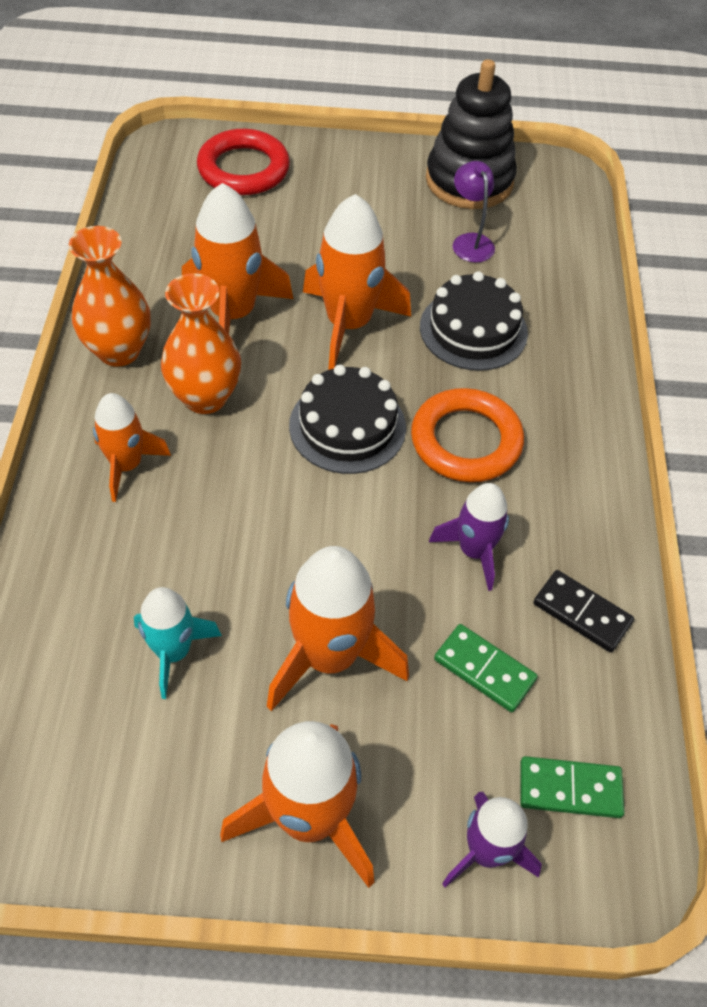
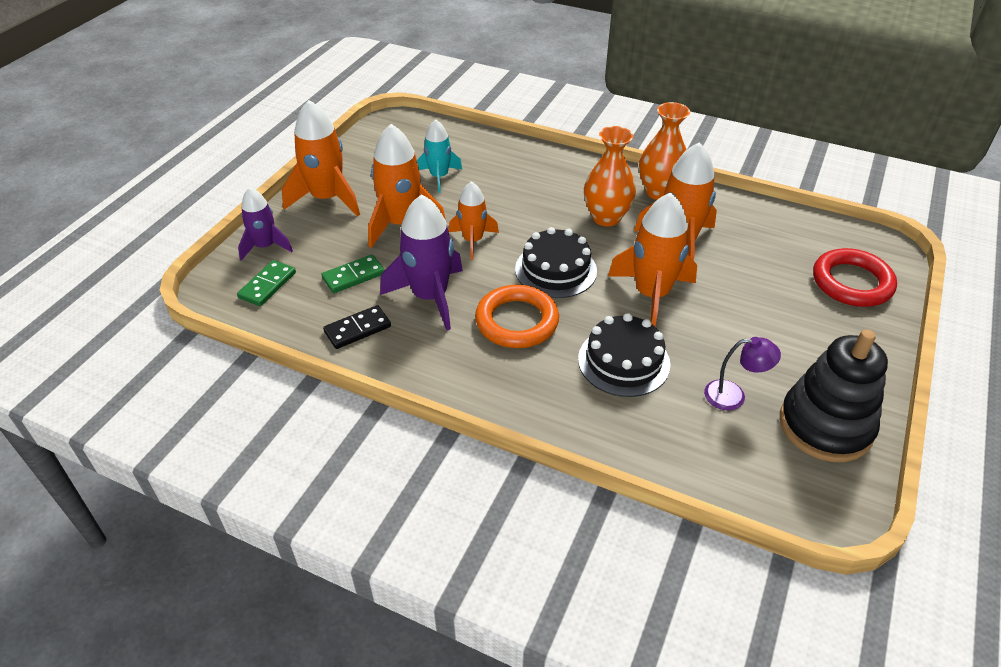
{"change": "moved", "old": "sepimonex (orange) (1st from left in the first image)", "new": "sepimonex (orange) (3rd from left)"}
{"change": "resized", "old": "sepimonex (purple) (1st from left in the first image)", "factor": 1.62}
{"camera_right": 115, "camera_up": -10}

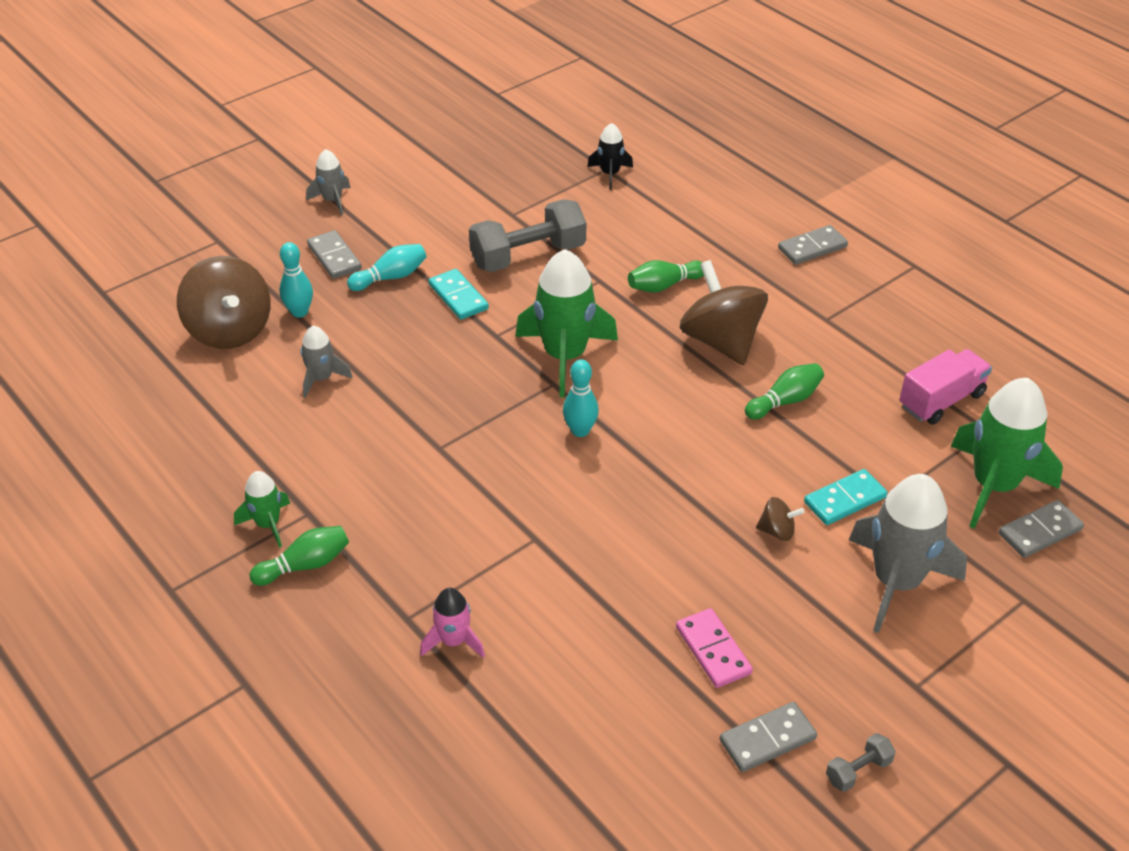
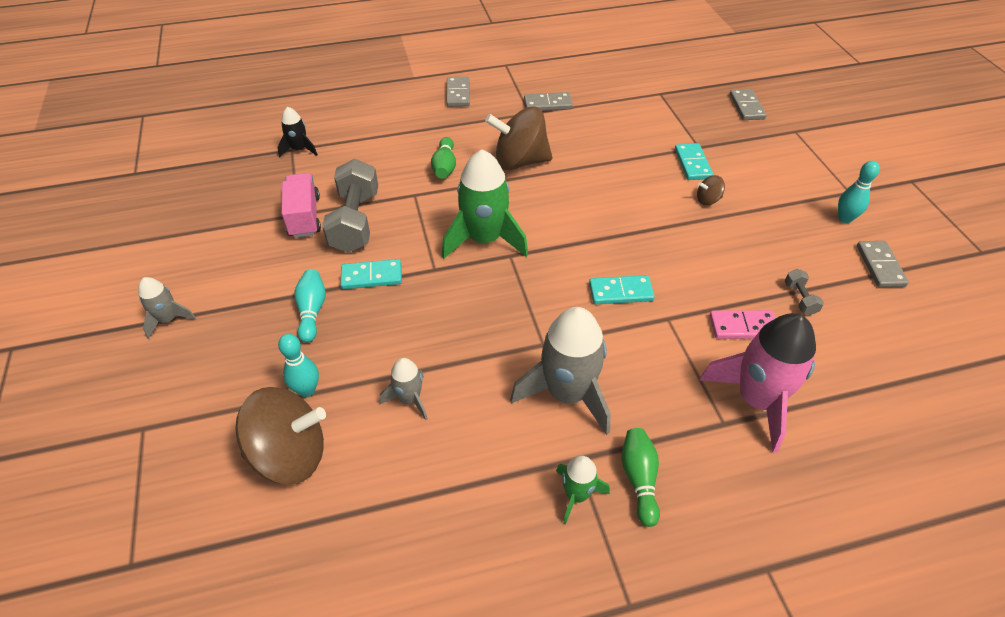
{"change": "moved", "old": "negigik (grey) (1st from left in the first image)", "new": "negigik (grey) (2nd from left)"}
{"change": "resized", "old": "sepimonex (pink)", "factor": 1.95}
{"change": "moved", "old": "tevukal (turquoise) (3rd from left)"}
{"change": "moved", "old": "negigik (pink)"}
{"change": "removed", "old": "tevukal (green) (3rd from left)"}
{"change": "turned", "old": "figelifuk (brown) (3rd from left)", "degrees": -135}
{"change": "moved", "old": "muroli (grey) (2nd from left)"}
{"change": "moved", "old": "sepimonex (grey) (3rd from left)"}
{"change": "moved", "old": "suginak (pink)"}
{"change": "removed", "old": "sepimonex (green) (3rd from left)"}
{"change": "added", "new": "negigik (turquoise) (2nd from left)"}
{"camera_right": -65, "camera_up": 5}

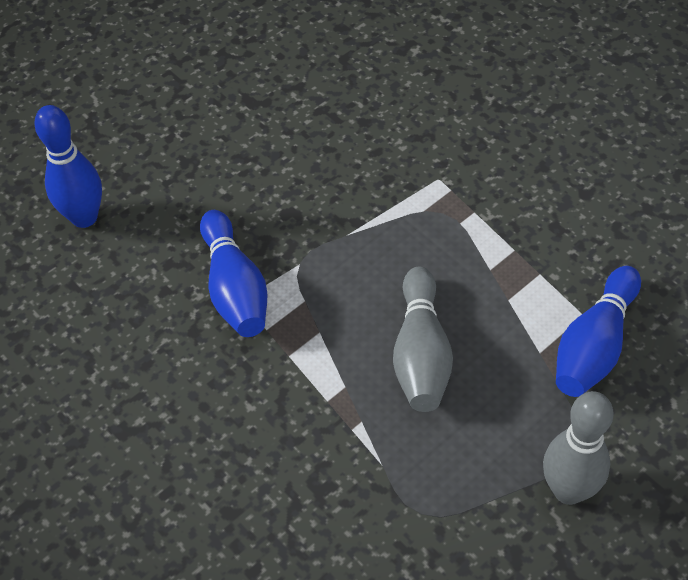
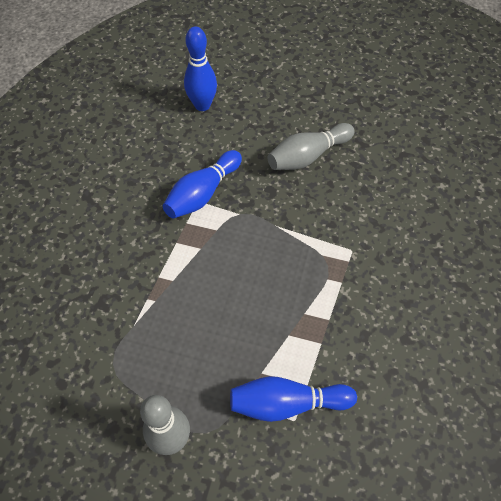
{"change": "moved", "old": "tevukal (grey) (1st from left in the first image)", "new": "tevukal (grey) (2nd from left)"}
{"camera_right": 55, "camera_up": 5}

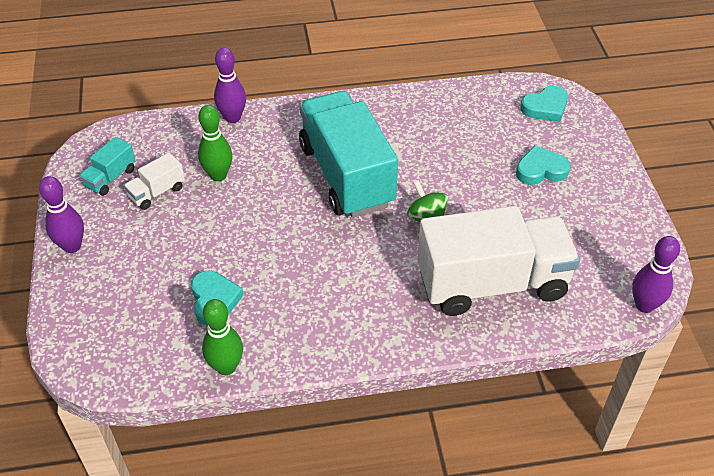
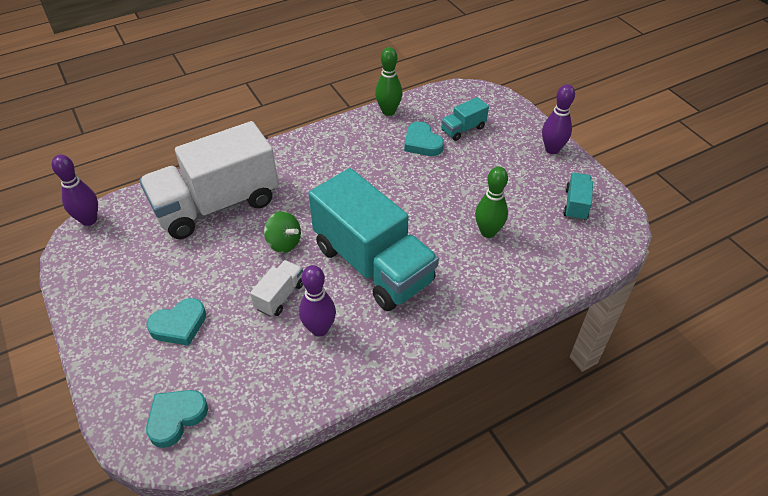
{"change": "moved", "old": "suginak (white) (1st from left in the first image)", "new": "suginak (white) (2nd from left)"}
{"change": "moved", "old": "tevukal (purple) (2nd from left)"}
{"change": "added", "new": "suginak (turquoise) (2nd from left)"}
{"camera_right": 160, "camera_up": 0}

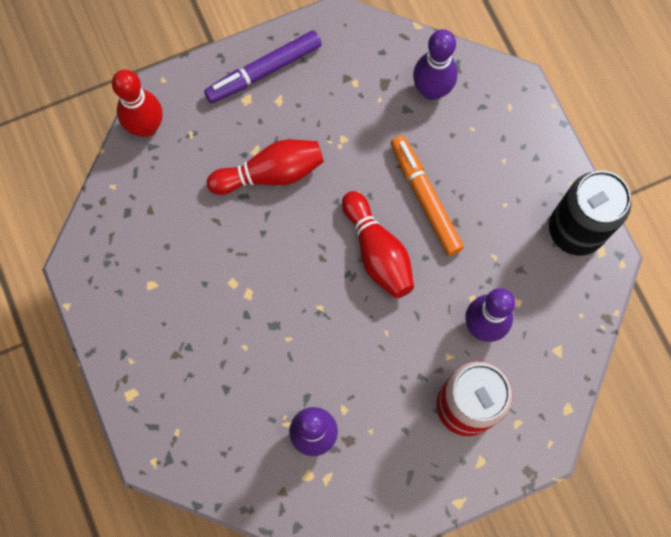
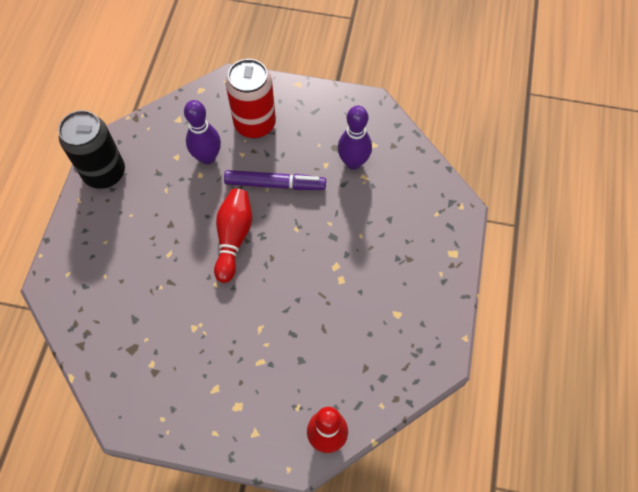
{"change": "moved", "old": "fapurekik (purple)"}
{"change": "removed", "old": "tevukal (red) (2nd from left)"}
{"change": "removed", "old": "fapurekik (orange)"}
{"change": "removed", "old": "tevukal (purple) (2nd from left)"}
{"camera_right": -145, "camera_up": -10}

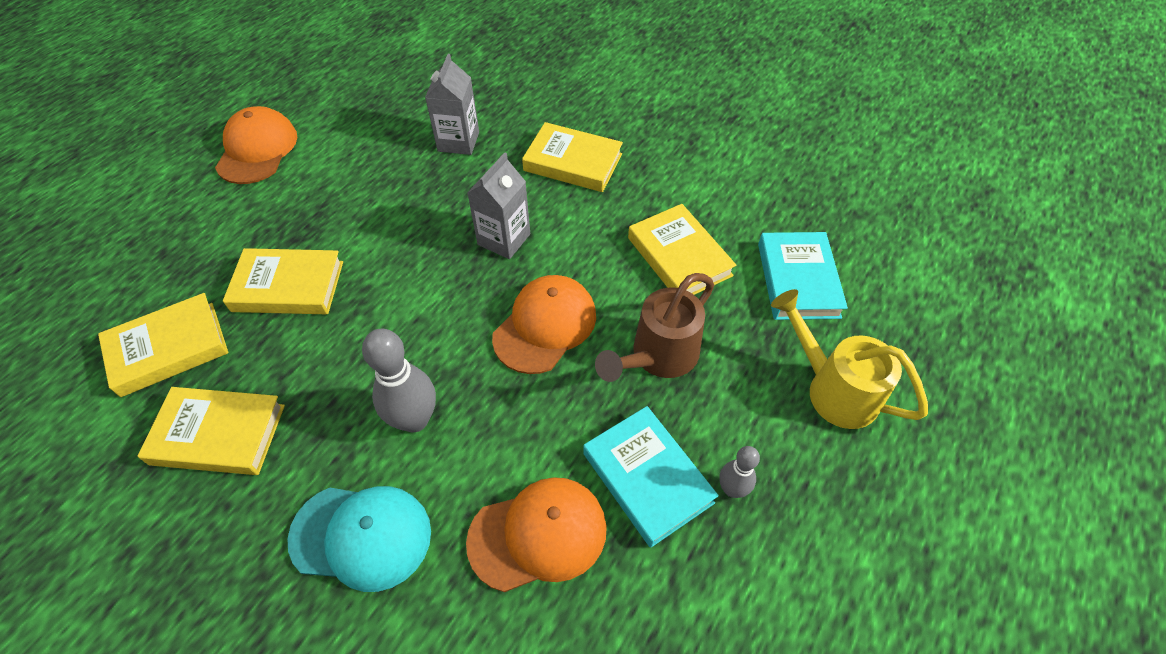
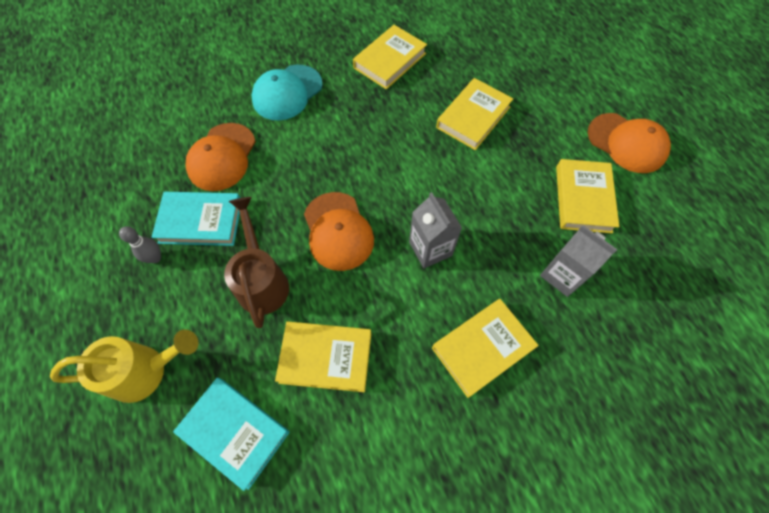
{"change": "moved", "old": "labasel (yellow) (1st from left in the first image)", "new": "labasel (yellow) (5th from left)"}
{"change": "removed", "old": "tevukal (grey) (1st from left)"}
{"camera_right": 125, "camera_up": 10}

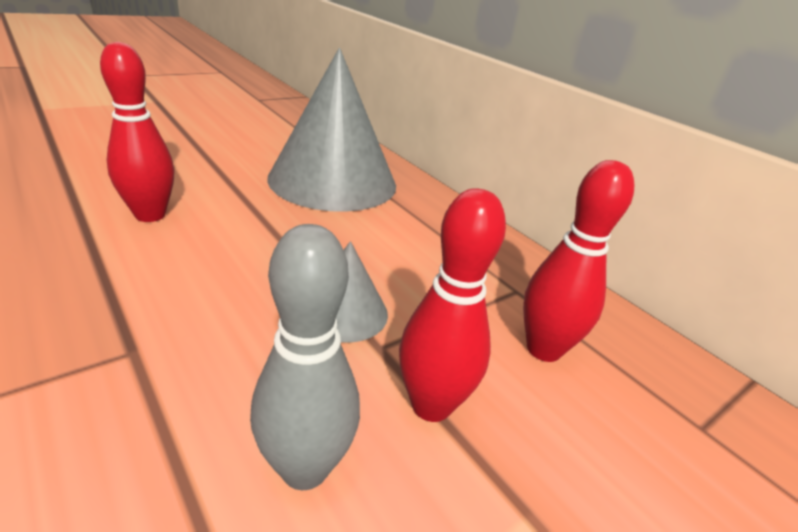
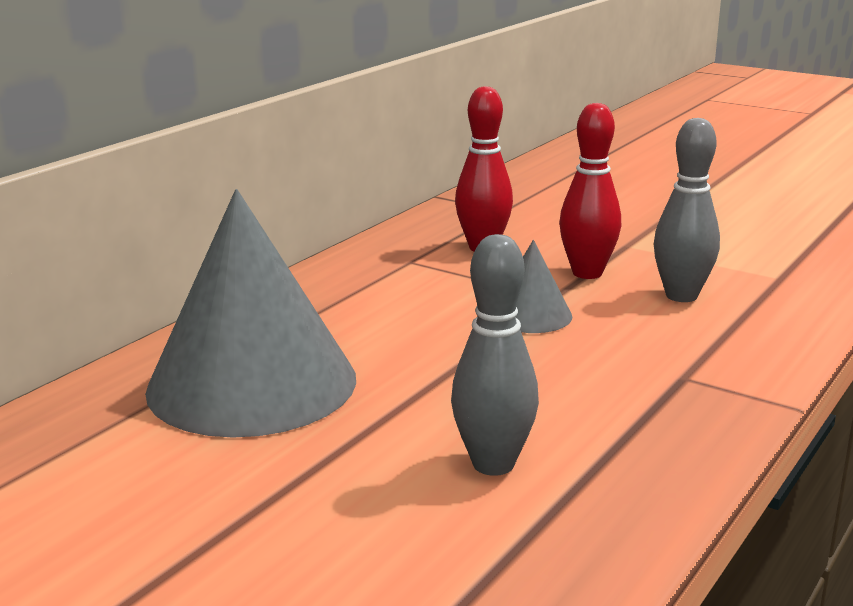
{"change": "recoloured", "old": "tevukal (red) (1st from left)", "new": "tevukal (grey) (1st from left)"}
{"camera_right": -105, "camera_up": -10}

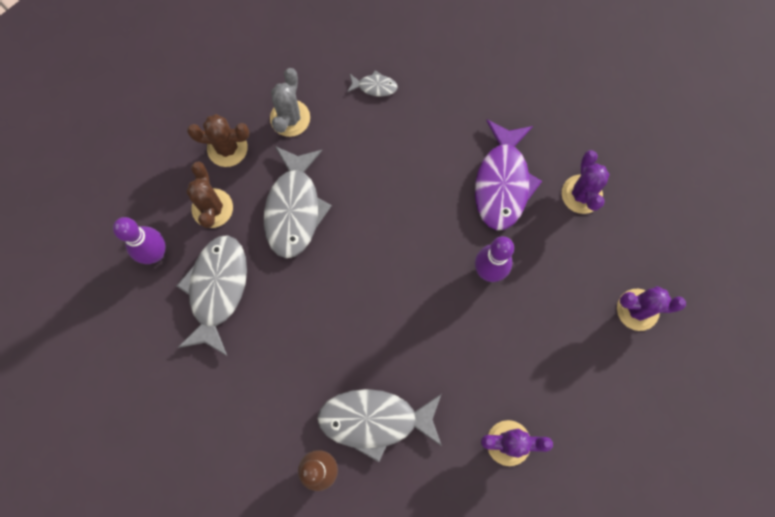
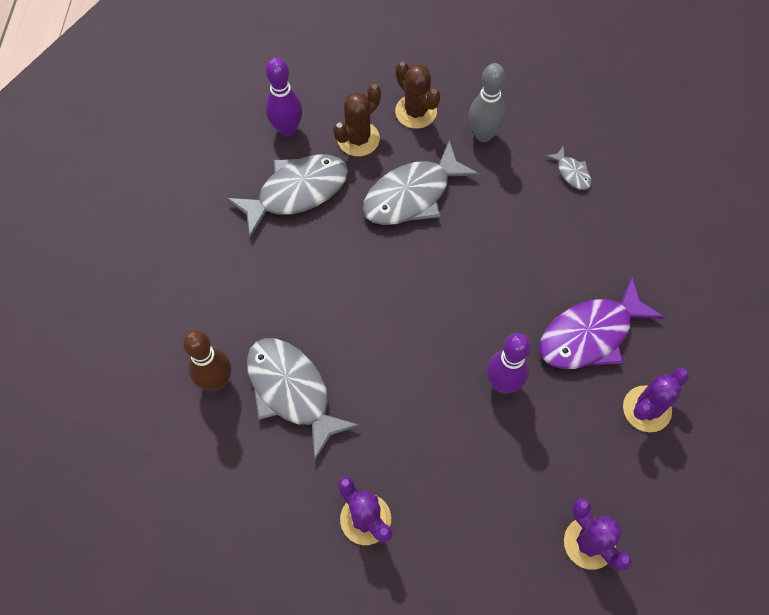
{"change": "replaced", "old": "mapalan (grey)", "new": "tevukal (grey)"}
{"camera_right": 50, "camera_up": -10}

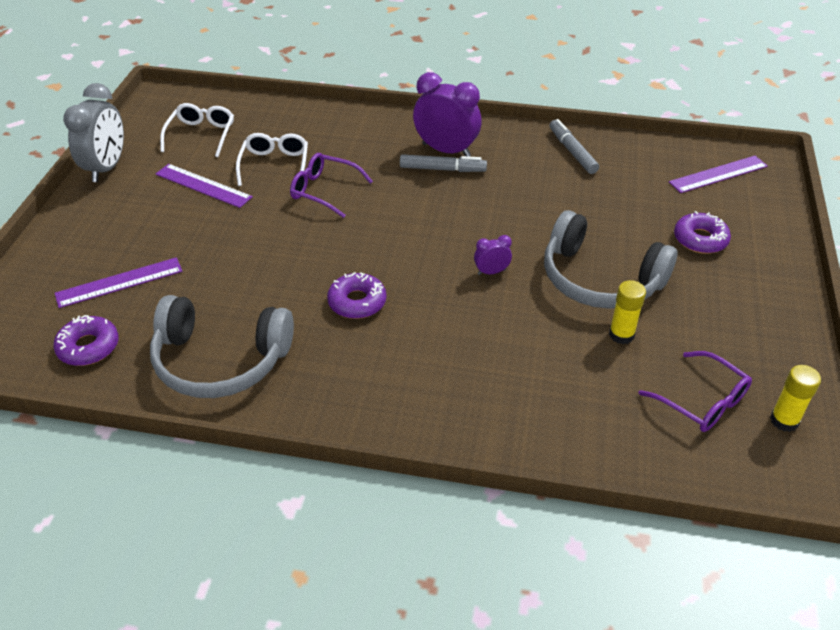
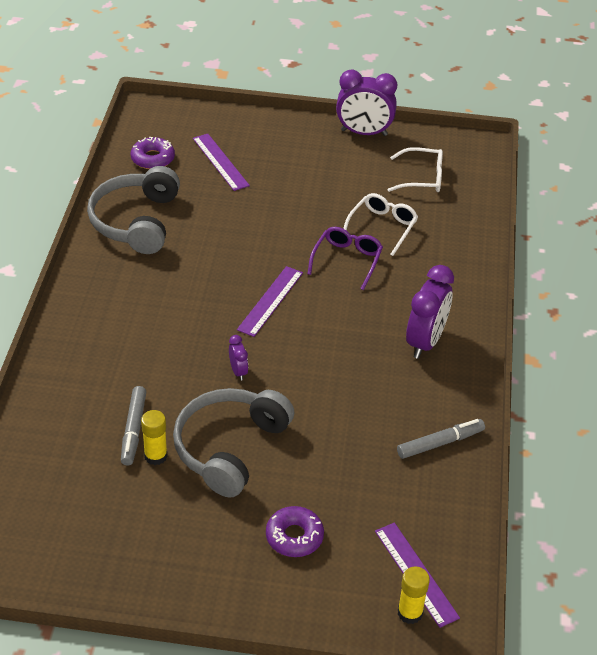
{"change": "recoloured", "old": "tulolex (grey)", "new": "tulolex (purple) (2nd from left)"}
{"change": "moved", "old": "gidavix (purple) (2nd from left)"}
{"change": "turned", "old": "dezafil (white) (2nd from left in the first image)", "degrees": -60}
{"change": "removed", "old": "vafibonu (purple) (2nd from left)"}
{"change": "moved", "old": "fapurekik (grey) (1st from left)"}
{"change": "removed", "old": "dezafil (purple) (2nd from left)"}
{"change": "moved", "old": "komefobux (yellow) (2nd from left)"}
{"camera_right": 85, "camera_up": 0}

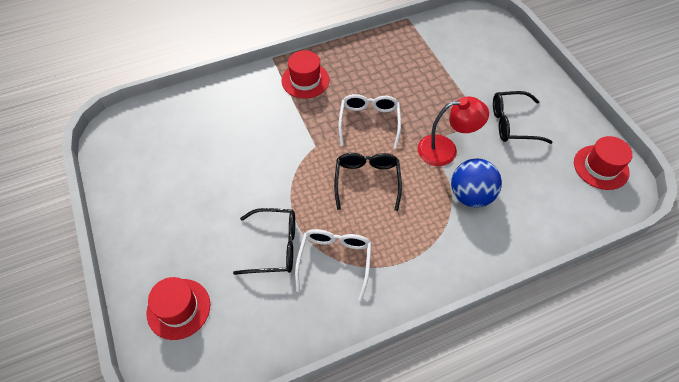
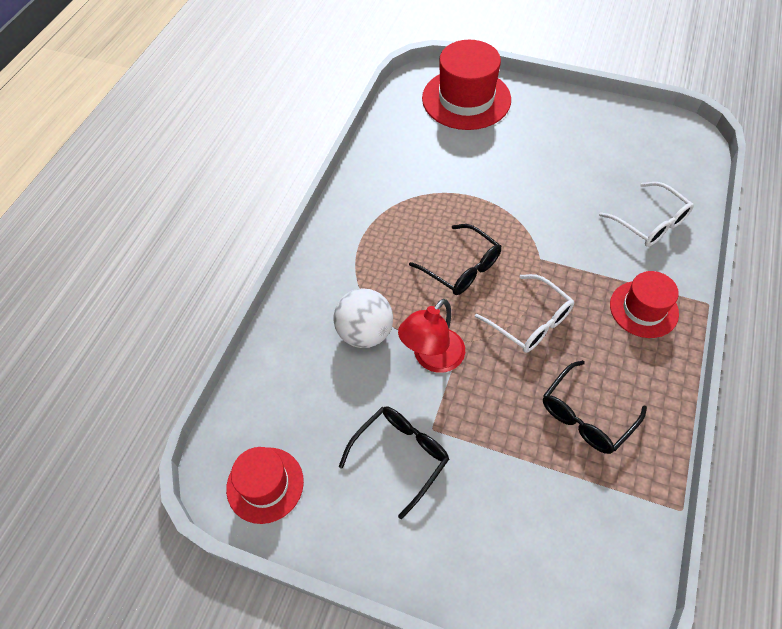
{"change": "resized", "old": "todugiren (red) (1st from left in the first image)", "factor": 1.66}
{"change": "moved", "old": "dezafil (black) (1st from left in the first image)", "new": "dezafil (black) (3rd from left)"}
{"change": "moved", "old": "dezafil (white) (1st from left in the first image)", "new": "dezafil (white) (2nd from left)"}
{"change": "recoloured", "old": "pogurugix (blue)", "new": "pogurugix (white)"}
{"camera_right": 135, "camera_up": 0}

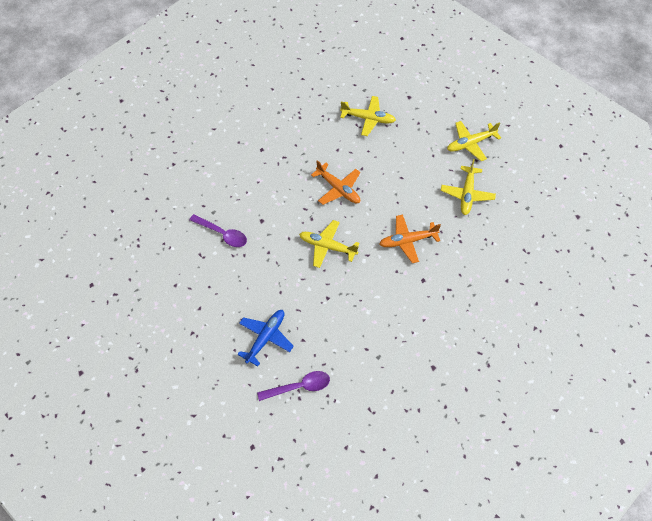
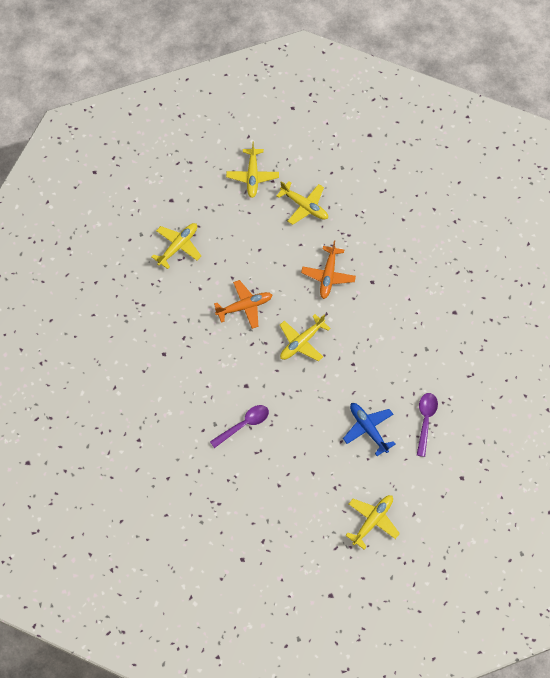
{"change": "added", "new": "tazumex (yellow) (5th from left)"}
{"camera_right": -65, "camera_up": 5}

